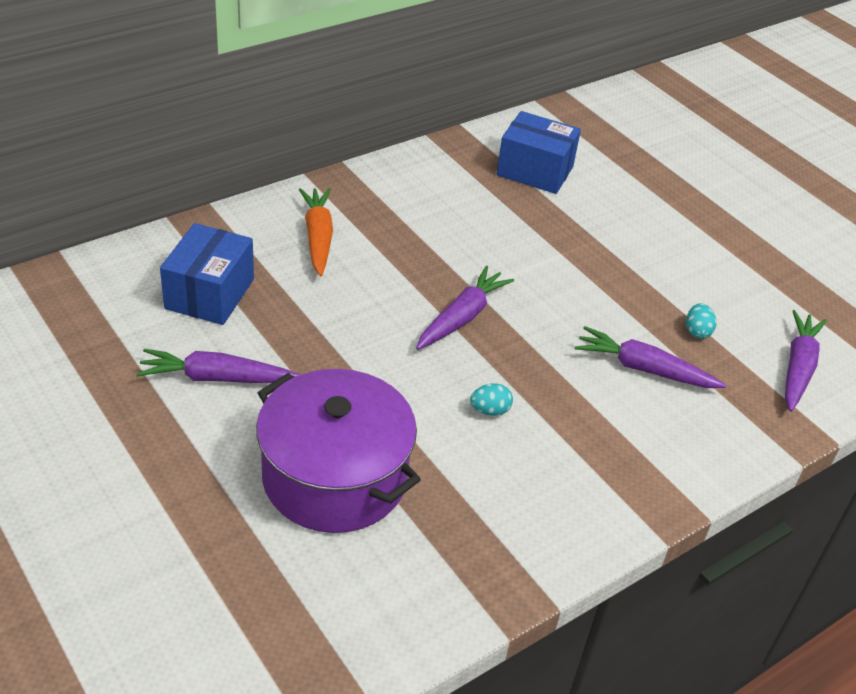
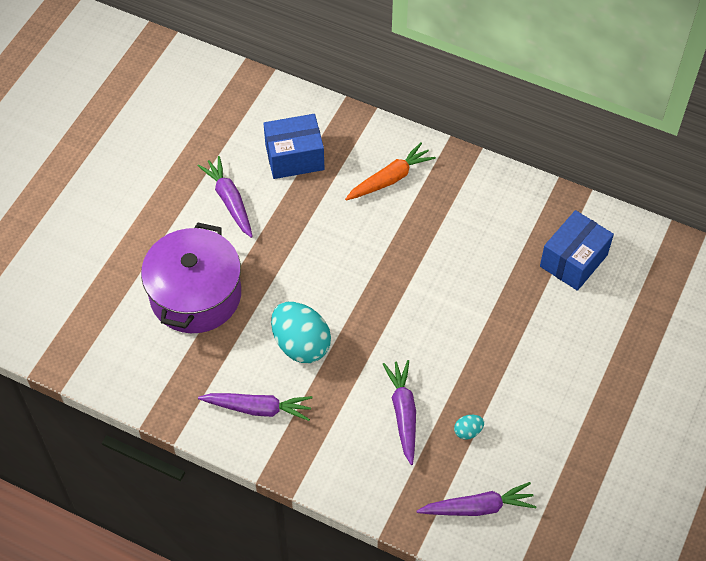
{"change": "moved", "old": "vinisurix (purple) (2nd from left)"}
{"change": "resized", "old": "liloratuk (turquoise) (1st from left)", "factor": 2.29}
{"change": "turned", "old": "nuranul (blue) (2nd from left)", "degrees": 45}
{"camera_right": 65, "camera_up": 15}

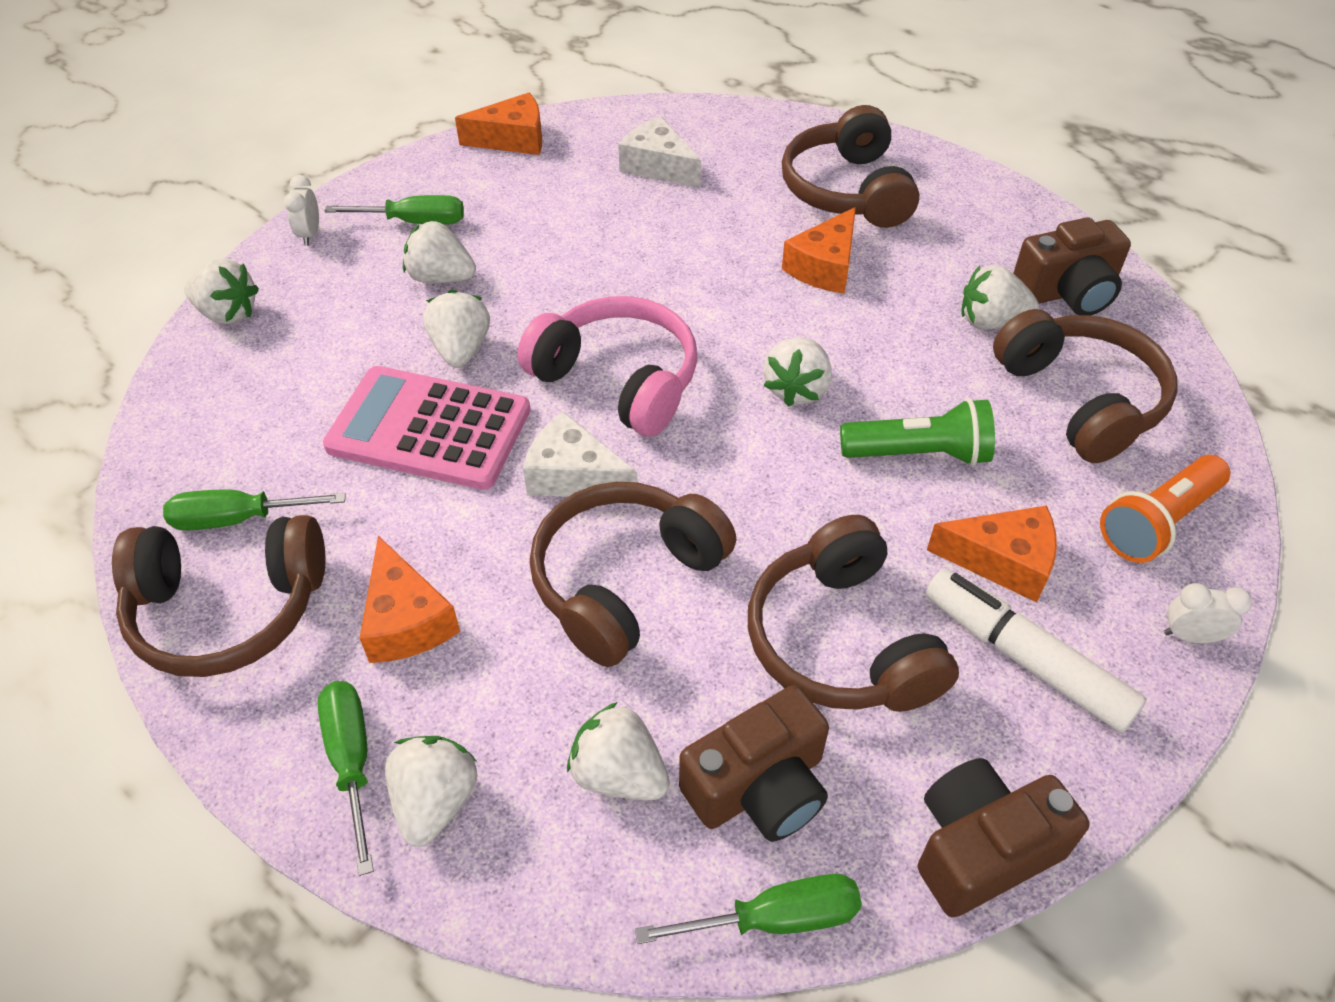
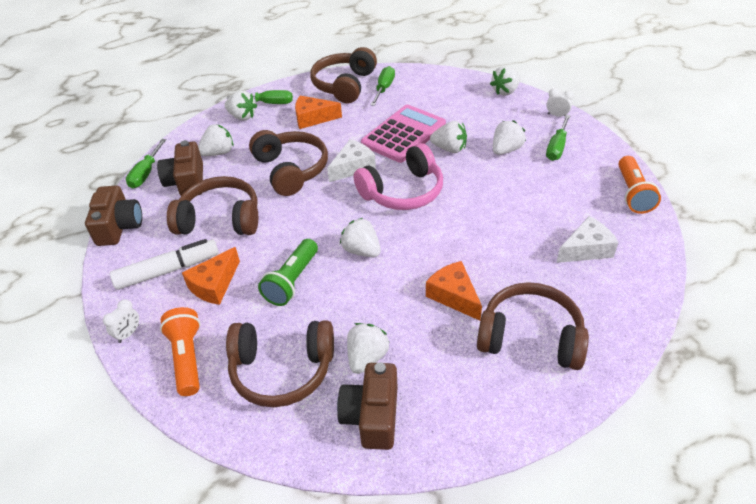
{"change": "replaced", "old": "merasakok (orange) (2nd from left)", "new": "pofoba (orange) (2nd from left)"}
{"camera_right": 115, "camera_up": -5}

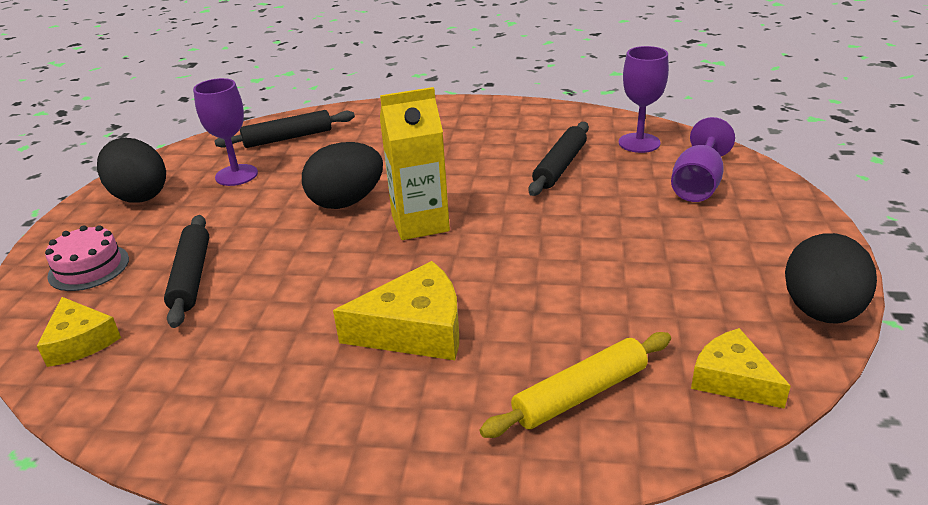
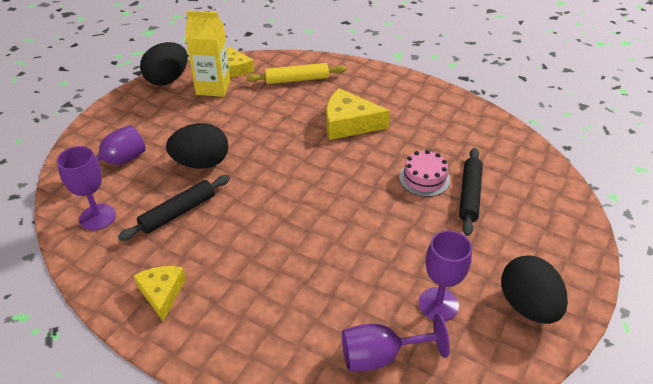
{"change": "moved", "old": "merasakok (yellow) (1st from left)"}
{"change": "moved", "old": "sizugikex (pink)"}
{"change": "replaced", "old": "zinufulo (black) (2nd from left)", "new": "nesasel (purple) (3rd from left)"}
{"change": "moved", "old": "liloratuk (black) (2nd from left)"}
{"change": "moved", "old": "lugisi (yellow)"}
{"camera_right": -160, "camera_up": 10}

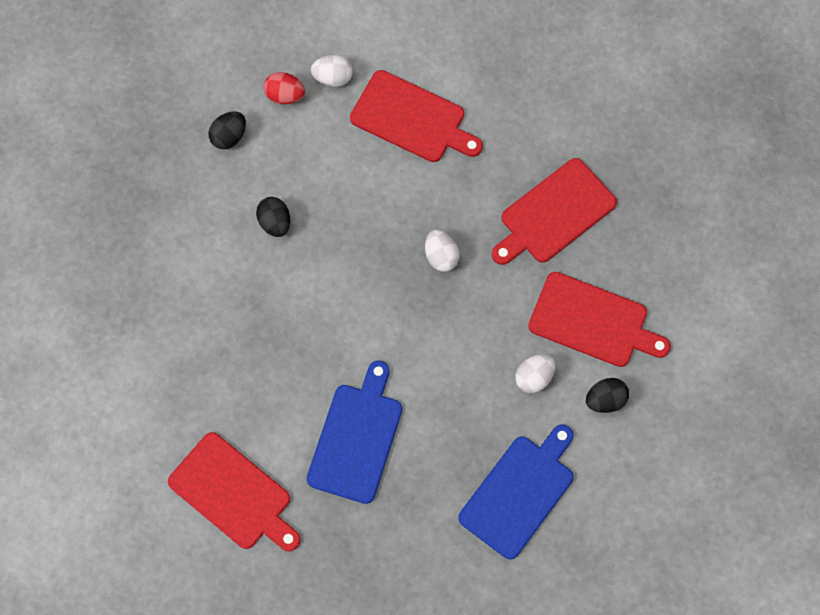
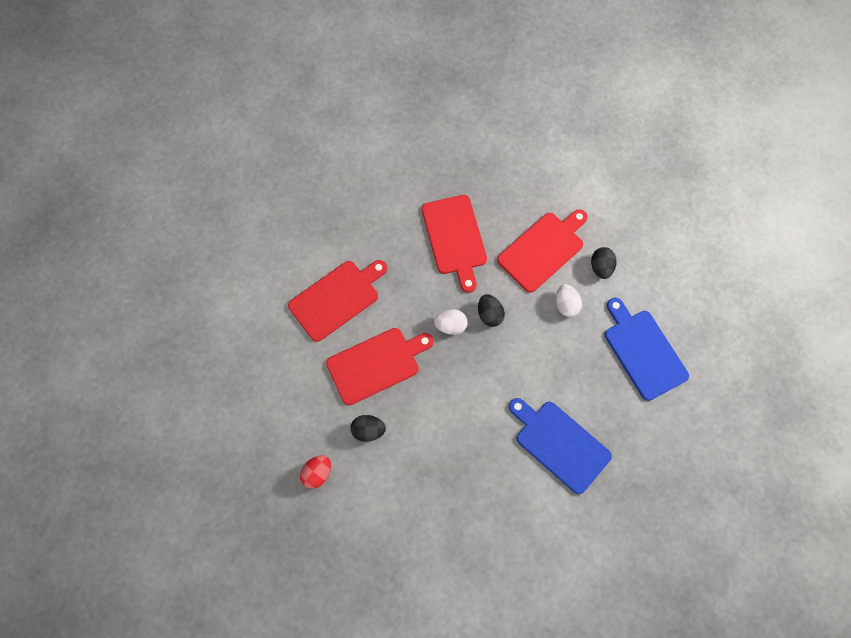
{"change": "moved", "old": "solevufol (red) (1st from left in the first image)", "new": "solevufol (red) (2nd from left)"}
{"change": "moved", "old": "liloratuk (black) (1st from left in the first image)", "new": "liloratuk (black) (2nd from left)"}
{"change": "moved", "old": "liloratuk (red)"}
{"change": "removed", "old": "liloratuk (white) (1st from left)"}
{"camera_right": -65, "camera_up": 0}

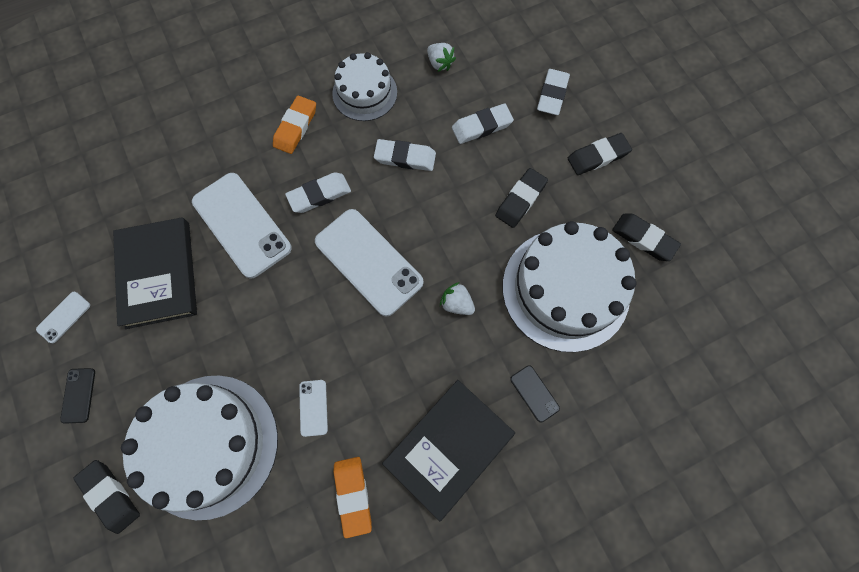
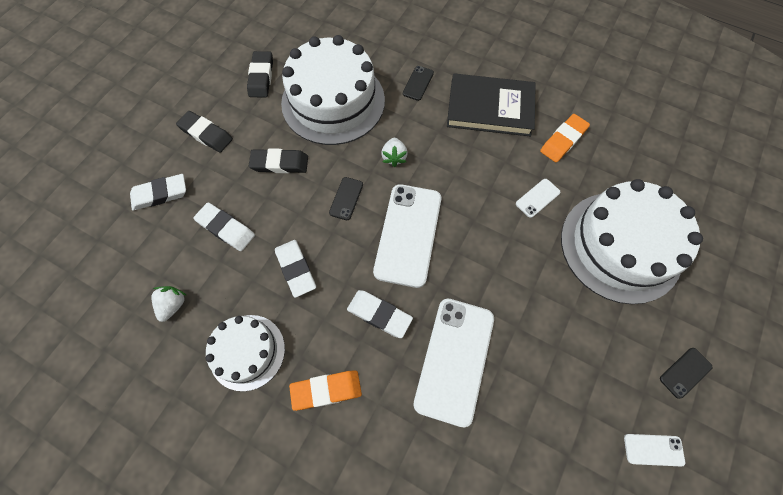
{"change": "removed", "old": "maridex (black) (1st from left)"}
{"change": "removed", "old": "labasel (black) (1st from left)"}
{"change": "added", "new": "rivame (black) (1st from left)"}
{"camera_right": -125, "camera_up": -5}

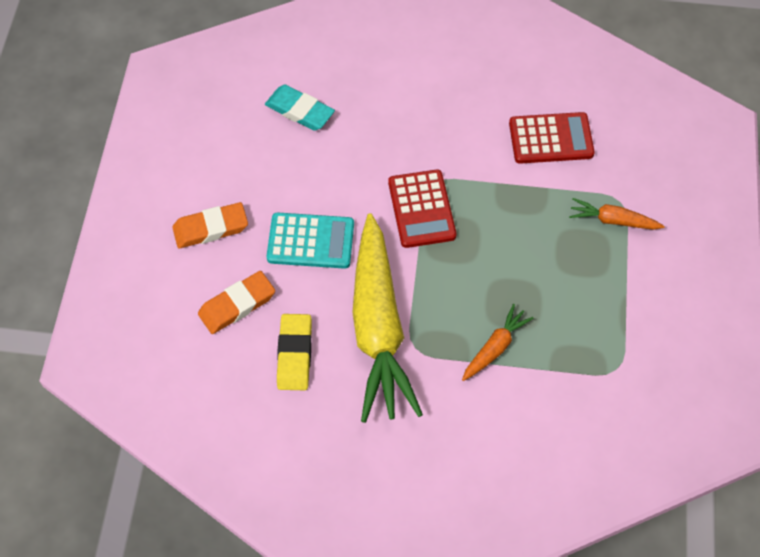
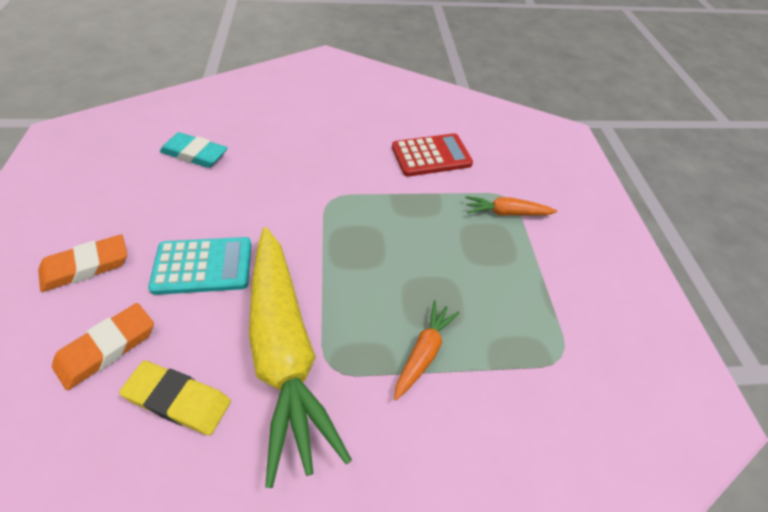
{"change": "turned", "old": "maridex (yellow)", "degrees": -60}
{"change": "removed", "old": "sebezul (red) (1st from left)"}
{"camera_right": -15, "camera_up": -10}

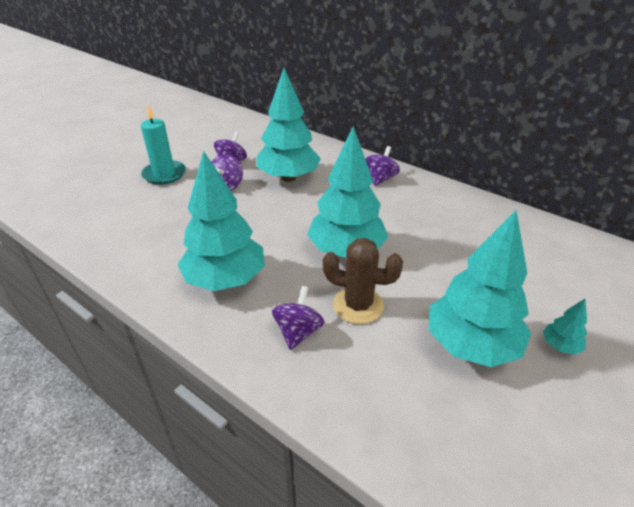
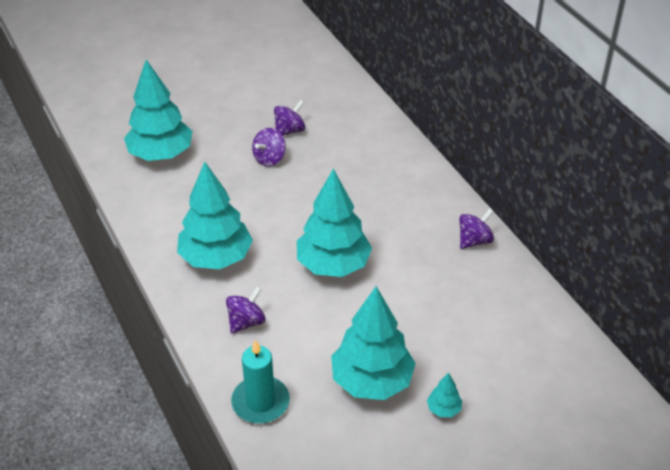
{"change": "moved", "old": "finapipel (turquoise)"}
{"change": "moved", "old": "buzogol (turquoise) (2nd from left in the first image)", "new": "buzogol (turquoise) (1st from left)"}
{"change": "removed", "old": "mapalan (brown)"}
{"change": "moved", "old": "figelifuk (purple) (4th from left)"}
{"camera_right": 25, "camera_up": 5}

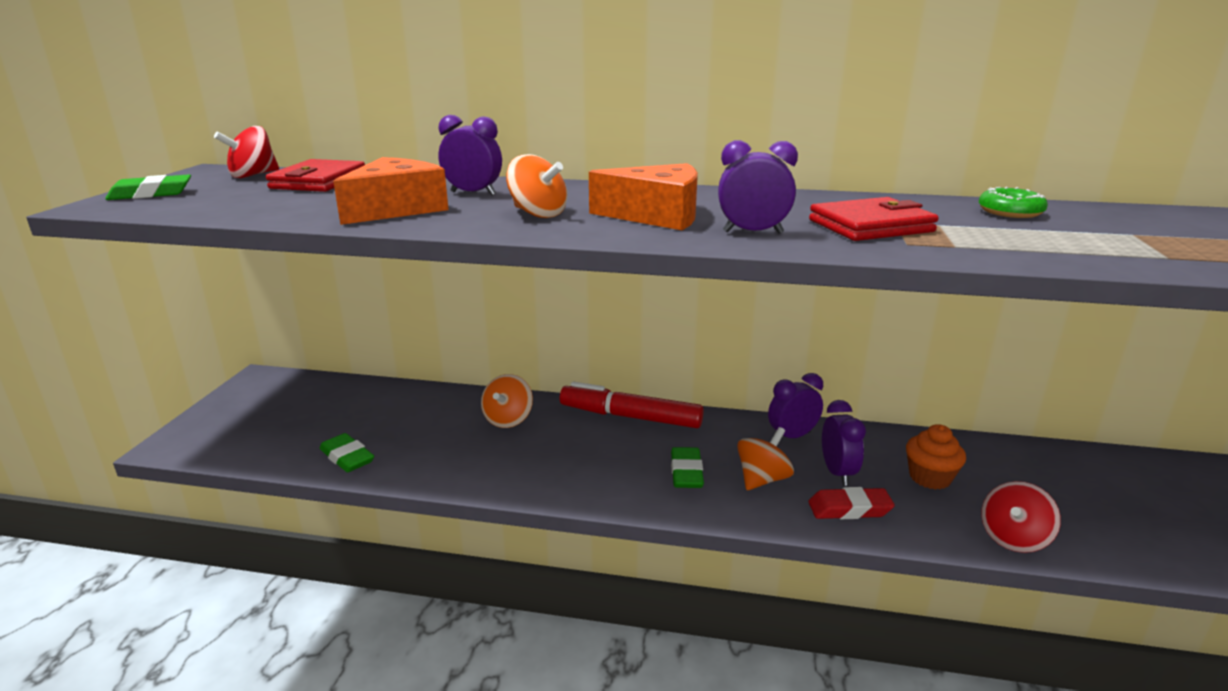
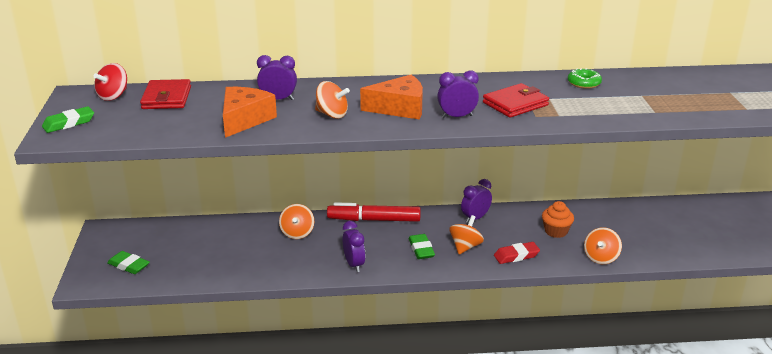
{"change": "moved", "old": "maridex (green) (2nd from left)"}
{"change": "moved", "old": "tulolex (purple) (4th from left in the first image)", "new": "tulolex (purple) (2nd from left)"}
{"change": "recoloured", "old": "figelifuk (red) (2nd from left)", "new": "figelifuk (orange) (4th from left)"}
{"camera_right": -15, "camera_up": 5}

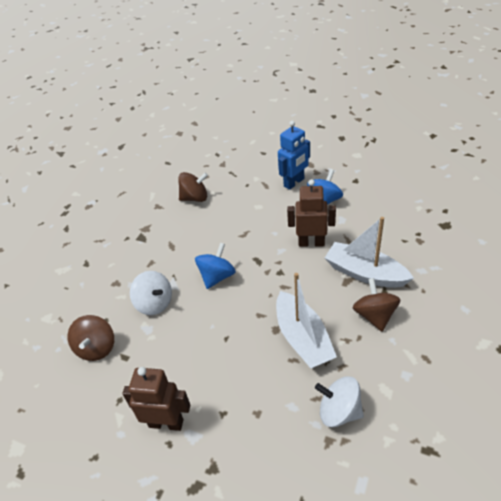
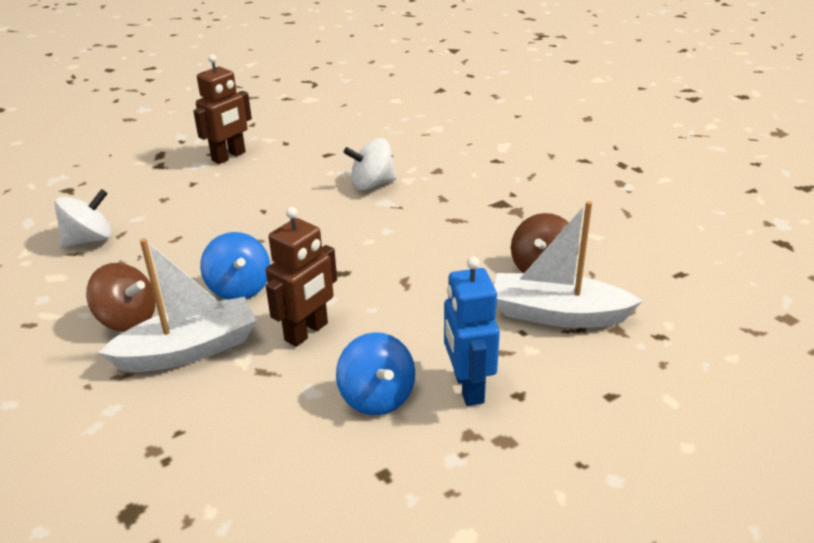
{"change": "removed", "old": "figelifuk (brown) (1st from left)"}
{"change": "moved", "old": "figelifuk (blue) (1st from left)"}
{"change": "moved", "old": "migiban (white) (1st from left in the first image)", "new": "migiban (white) (2nd from left)"}
{"camera_right": 120, "camera_up": -10}

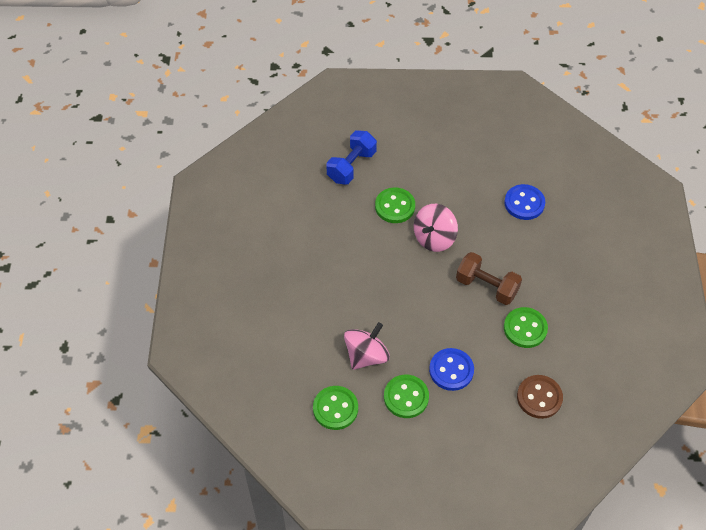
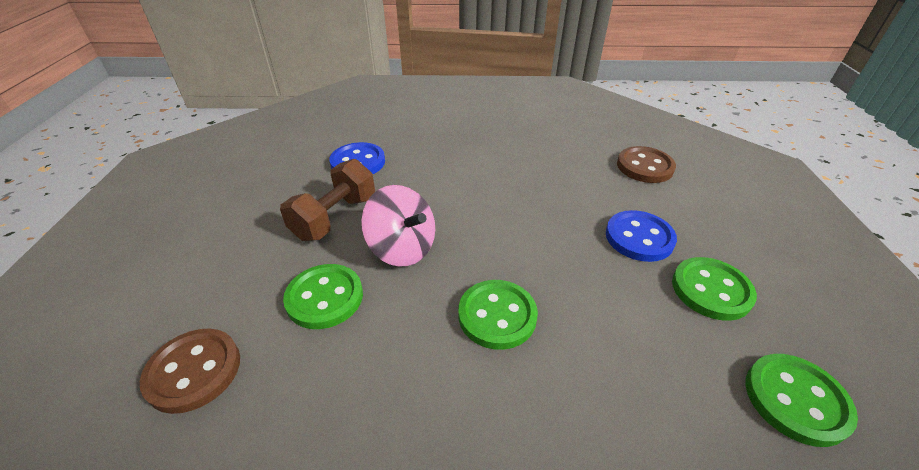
{"change": "replaced", "old": "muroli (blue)", "new": "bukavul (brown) (1st from left)"}
{"change": "removed", "old": "figelifuk (pink) (1st from left)"}
{"change": "moved", "old": "muroli (brown)"}
{"change": "moved", "old": "bukavul (green) (4th from left in the first image)", "new": "bukavul (green) (2nd from left)"}
{"camera_right": -90, "camera_up": -15}

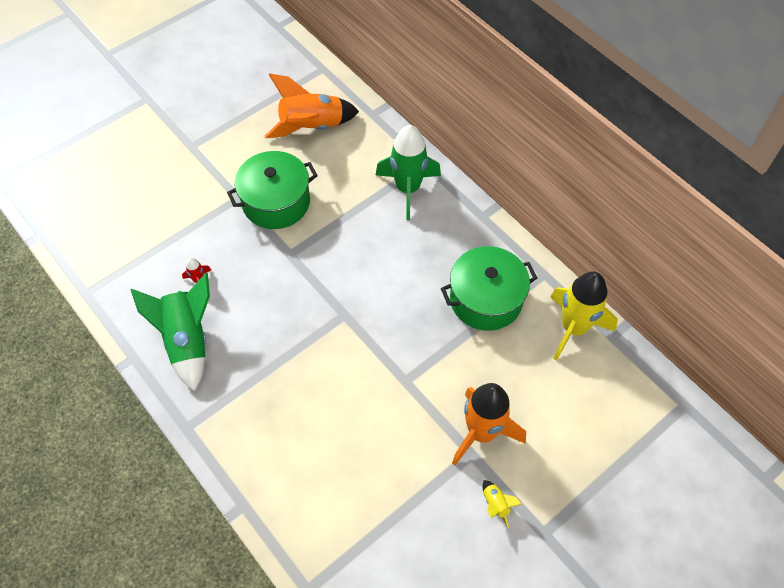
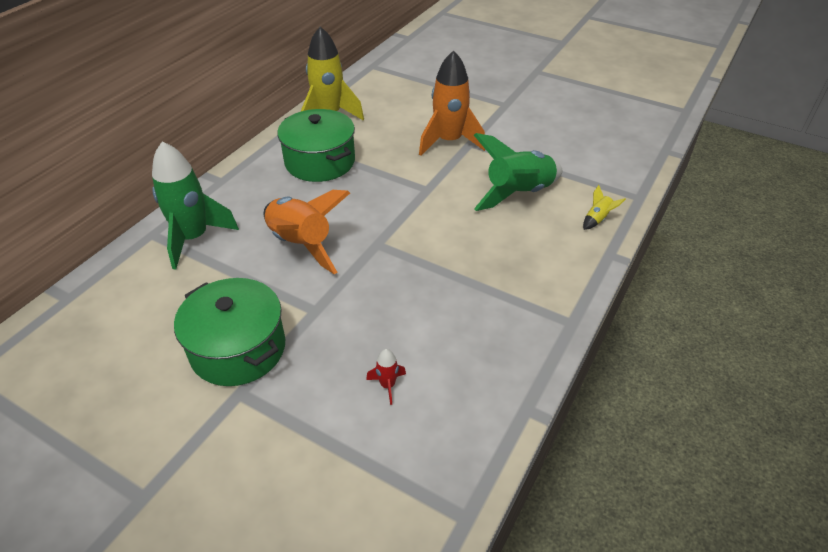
{"change": "moved", "old": "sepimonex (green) (1st from left in the first image)", "new": "sepimonex (green) (2nd from left)"}
{"change": "moved", "old": "sepimonex (orange) (1st from left)"}
{"change": "moved", "old": "sepimonex (yellow) (1st from left in the first image)", "new": "sepimonex (yellow) (2nd from left)"}
{"camera_right": -110, "camera_up": -15}

